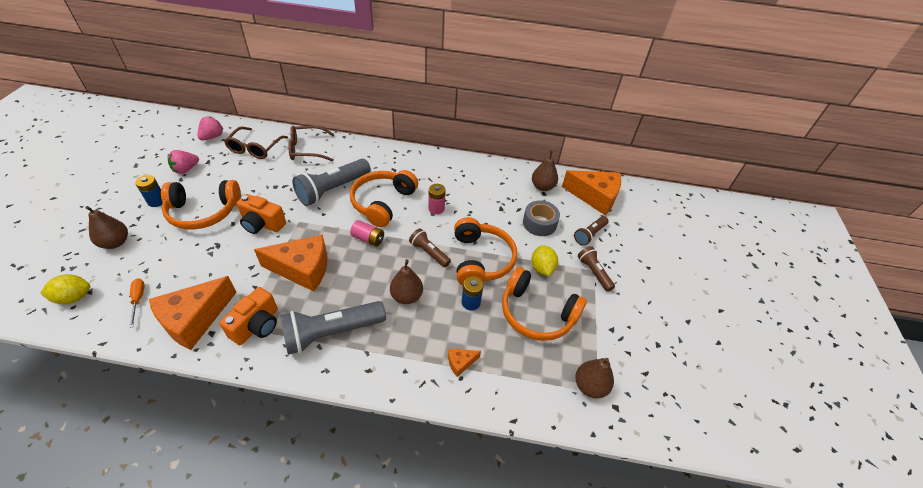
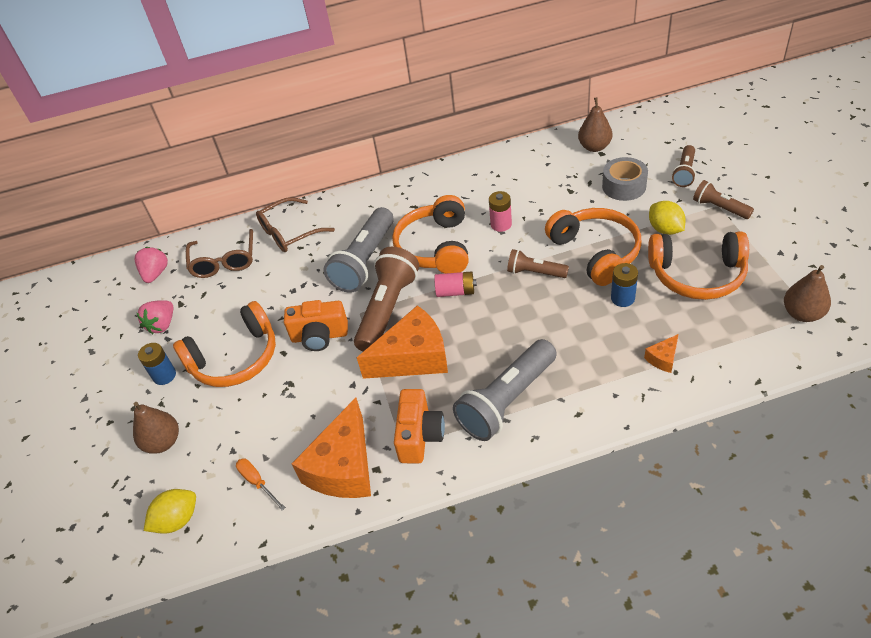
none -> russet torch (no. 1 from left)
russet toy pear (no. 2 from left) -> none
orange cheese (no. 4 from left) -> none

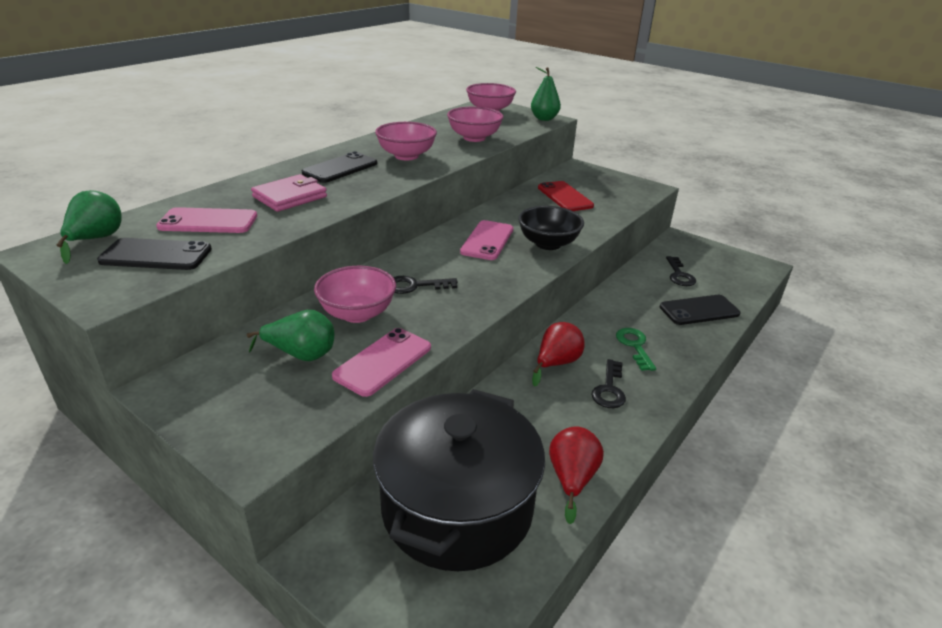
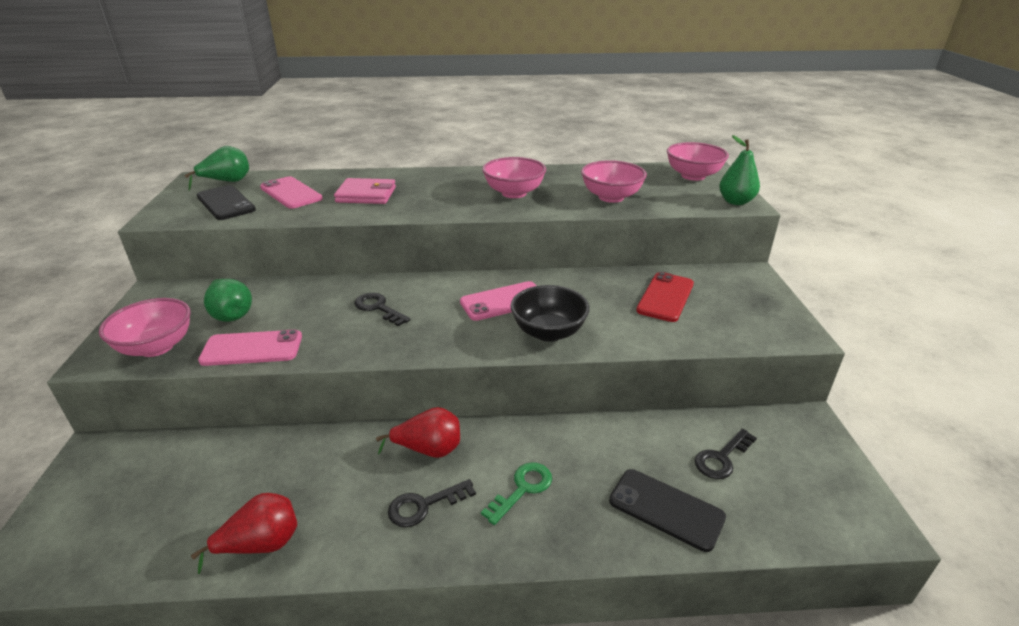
rose-pink serving bowl (no. 1 from left), shifted
ebony mobile phone (no. 2 from left) -> none
ebony stockpot -> none

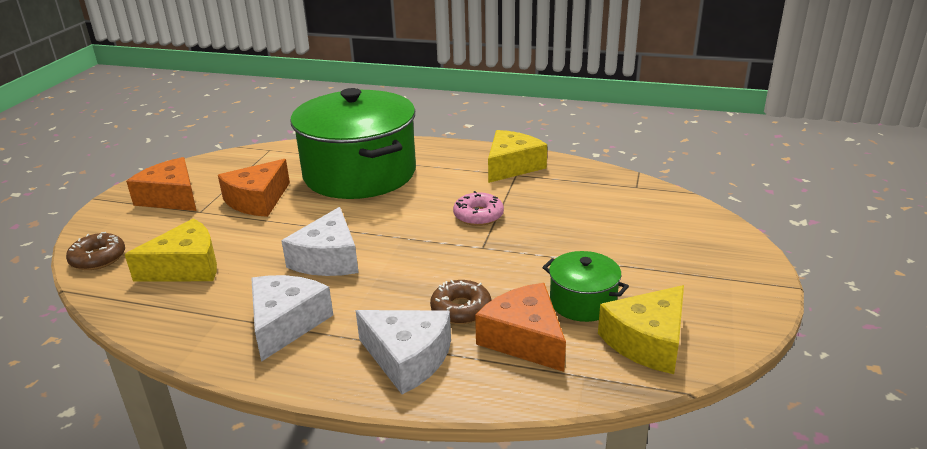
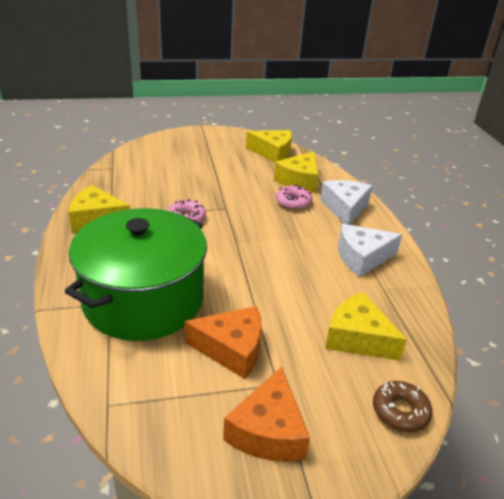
orange cheese (no. 3 from left) -> golden cheese (no. 3 from left)
russet doughnut (no. 2 from left) -> rose-pink doughnut (no. 2 from left)
snow-white cheese (no. 2 from left) -> none
emerald stockpot (no. 2 from left) -> none

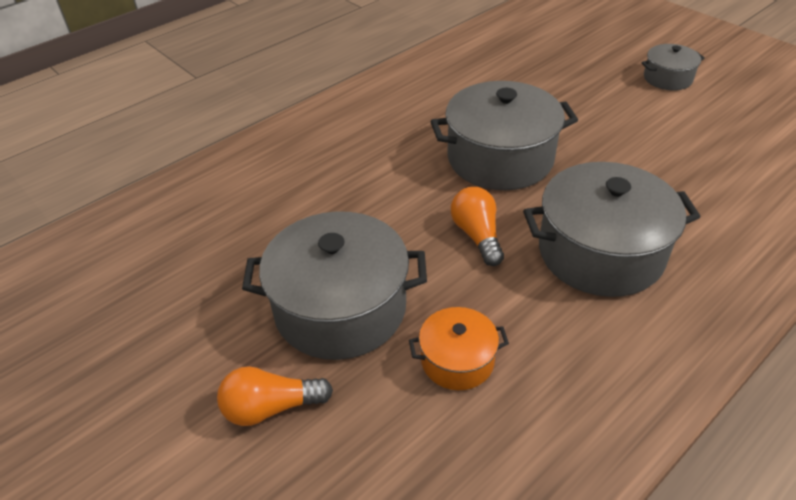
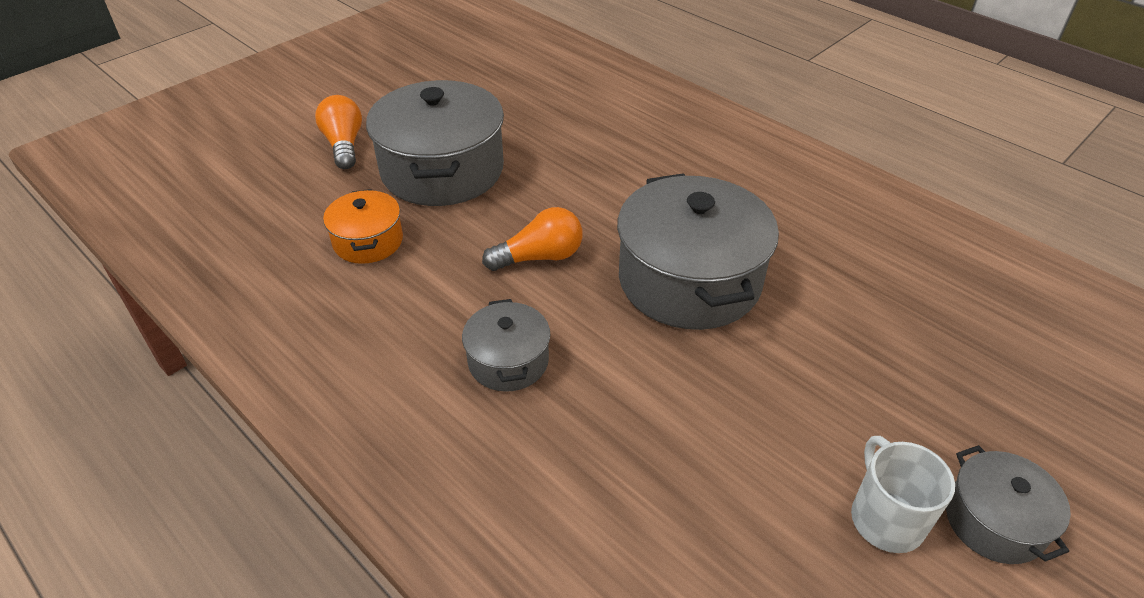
ash-grey stockpot (no. 3 from left in the first image) -> ash-grey stockpot (no. 2 from left), x0.51
none -> snow-white mug

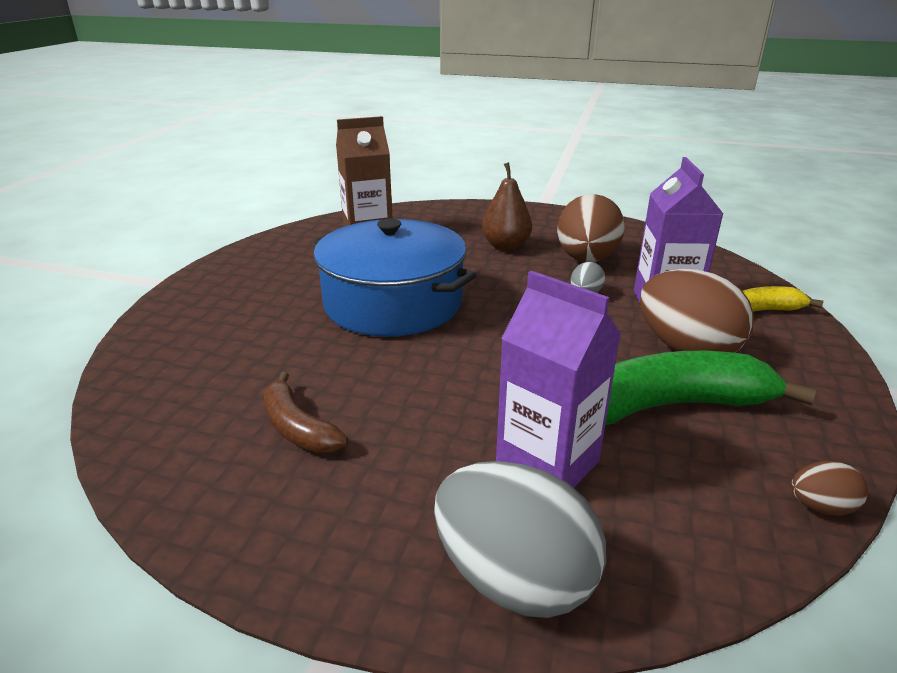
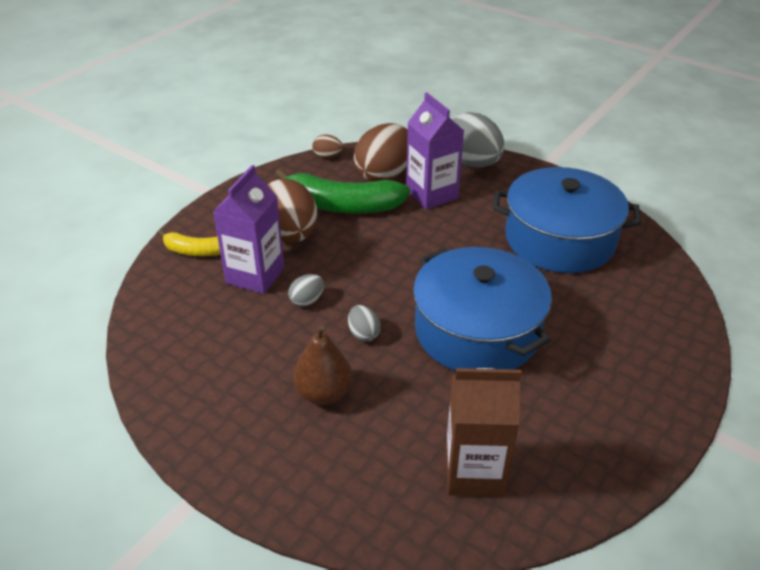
none -> ash-grey egg shape (no. 2 from left)
russet egg shape (no. 1 from left in the first image) -> russet egg shape (no. 3 from left), shifted
russet banana fruit -> royal blue stockpot (no. 2 from left)

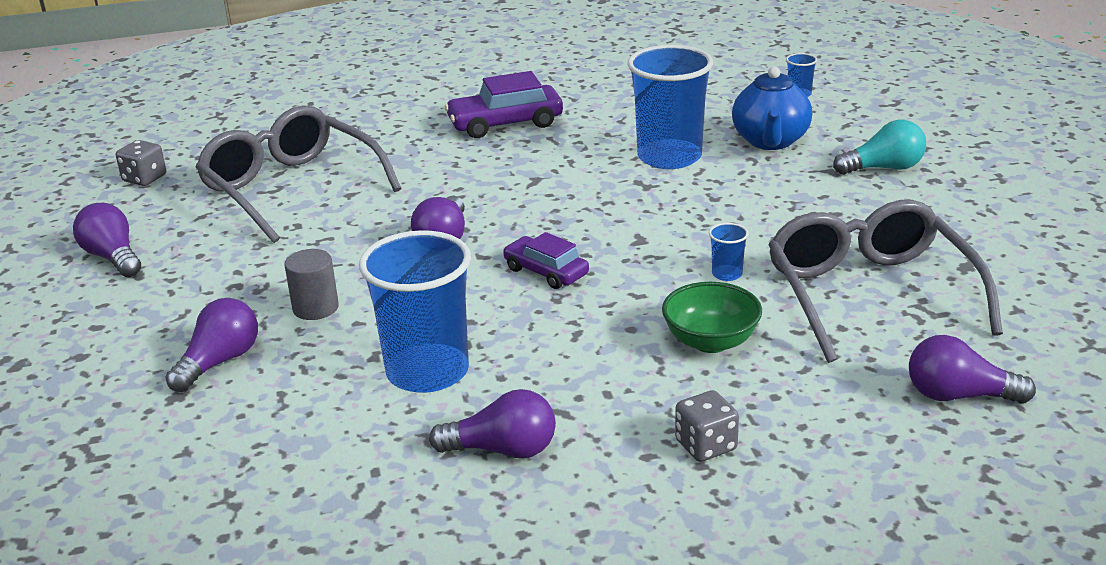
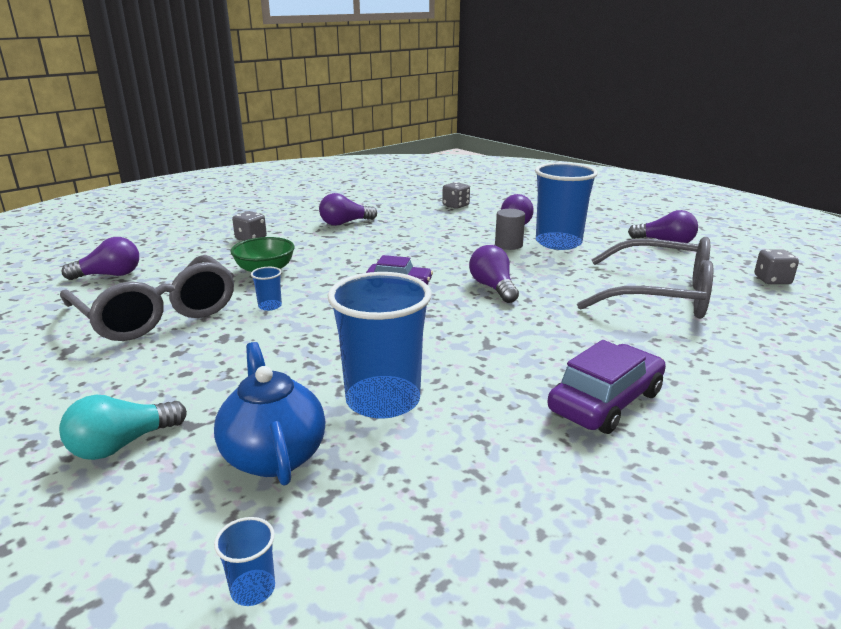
none -> ash-grey game die (no. 2 from left)
royal blue beaker (no. 1 from left in the first image) -> royal blue beaker (no. 4 from left), shifted

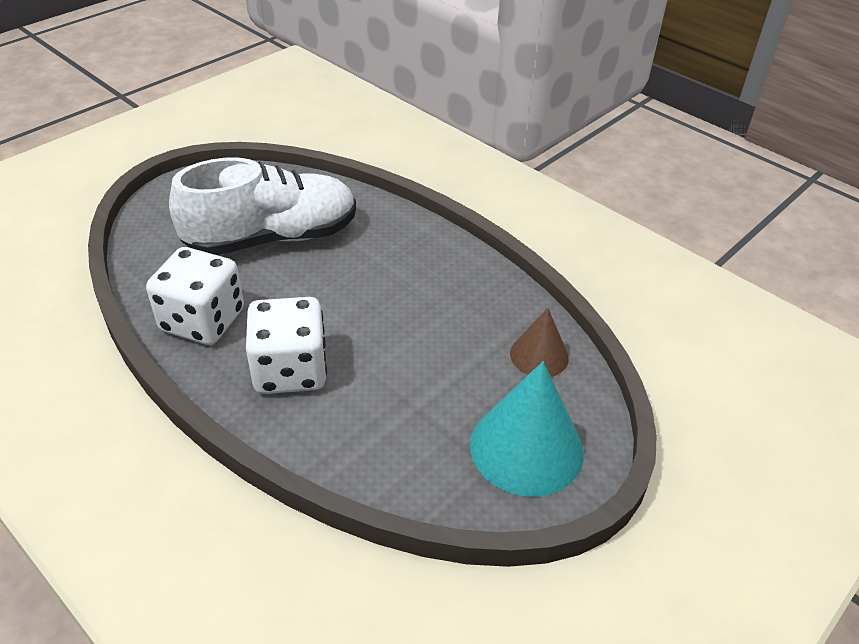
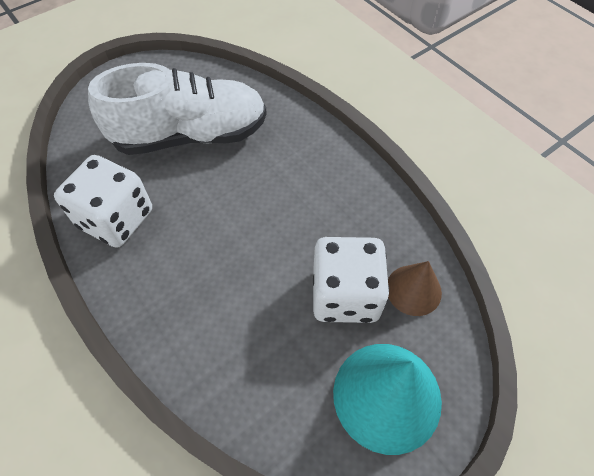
snow-white game die (no. 2 from left), shifted

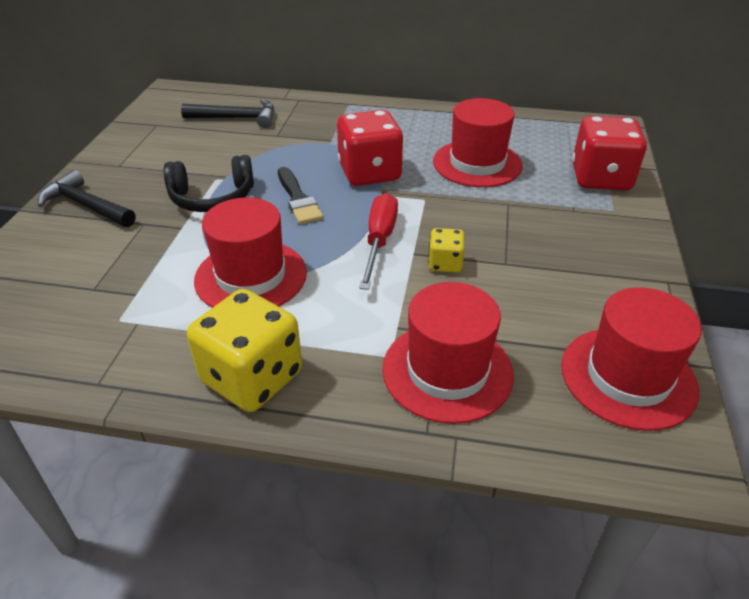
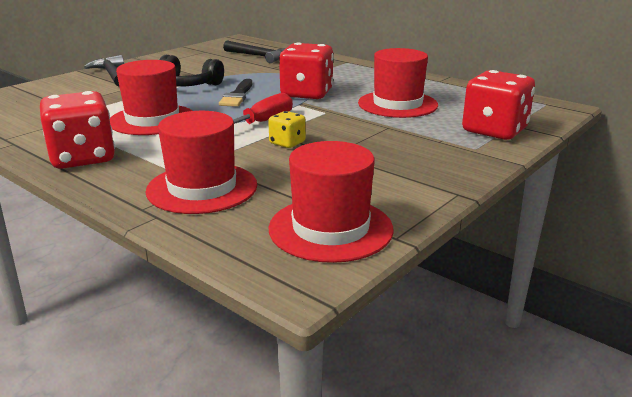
golden game die (no. 1 from left) -> crimson game die (no. 1 from left)

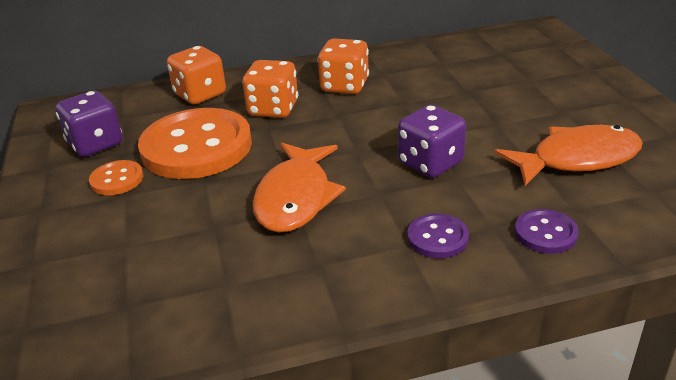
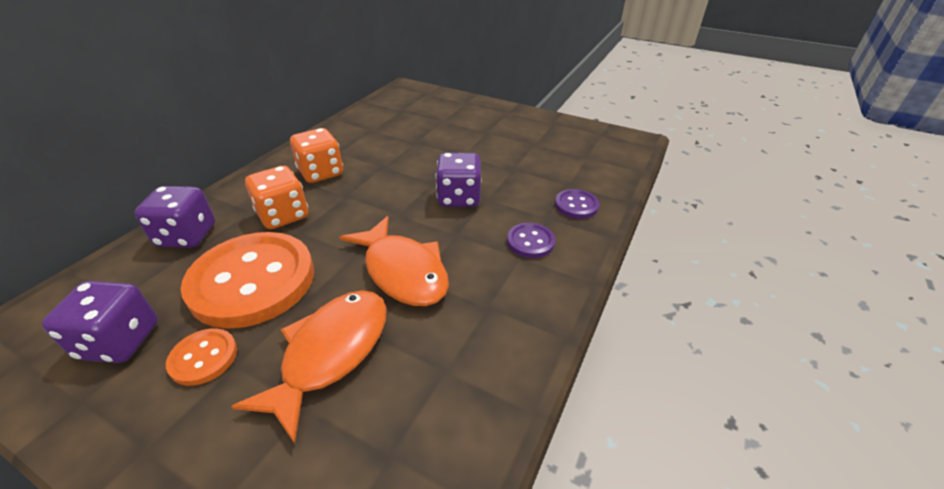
orange game die (no. 1 from left) -> violet game die (no. 2 from left)
orange fish figure (no. 2 from left in the first image) -> orange fish figure (no. 1 from left), shifted

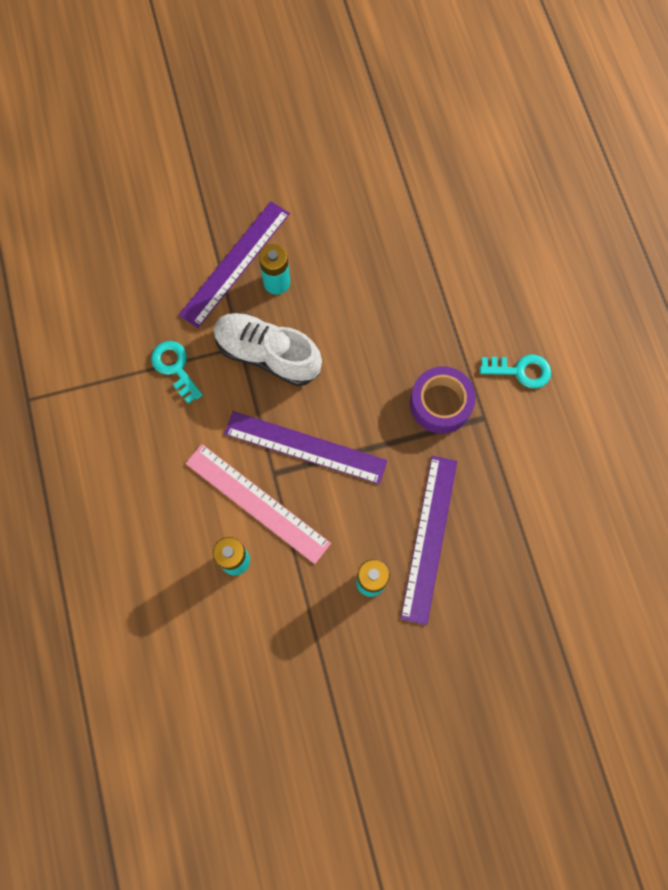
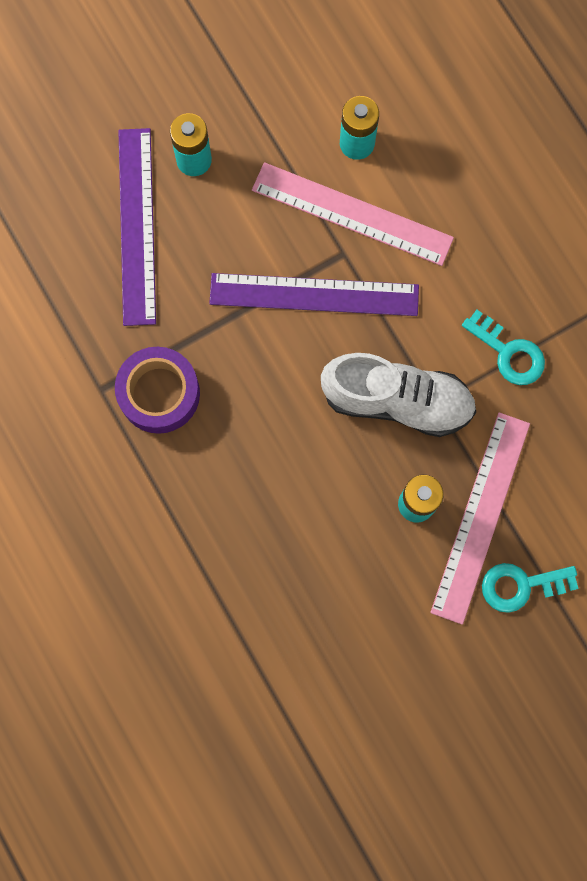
violet ruler (no. 1 from left) -> rose-pink ruler (no. 2 from left)
turquoise key (no. 2 from left), shifted

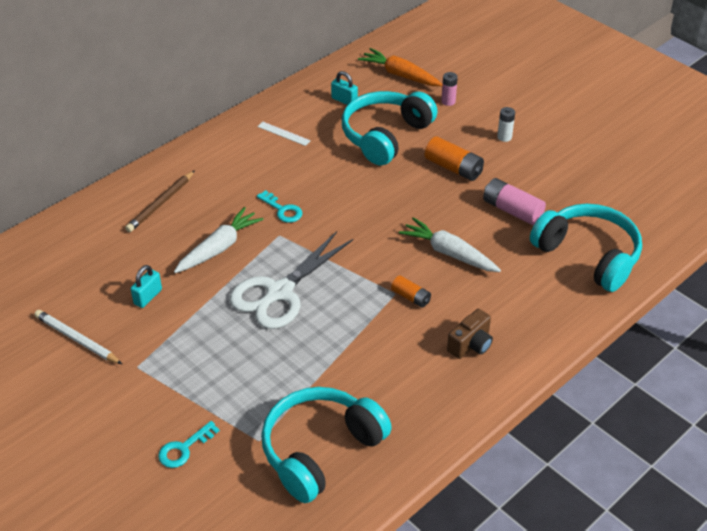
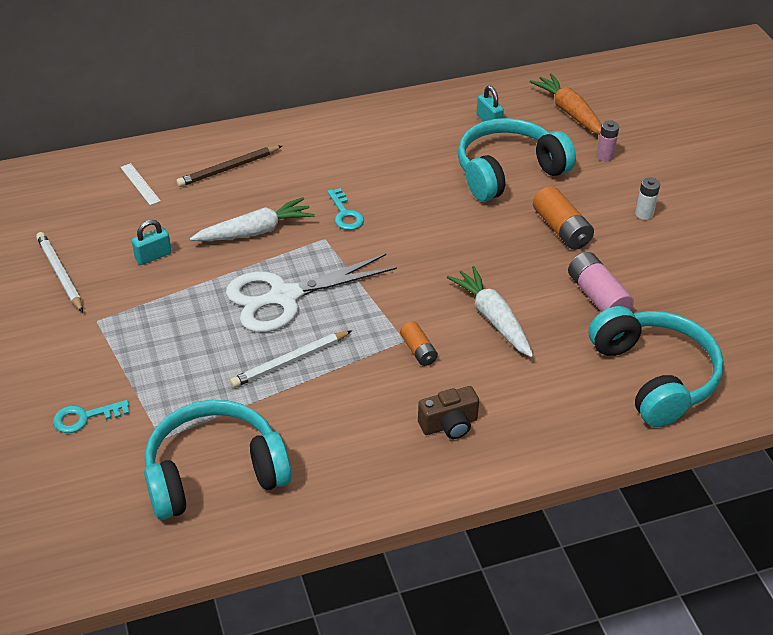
snow-white ruler, shifted
none -> snow-white pencil (no. 2 from left)

